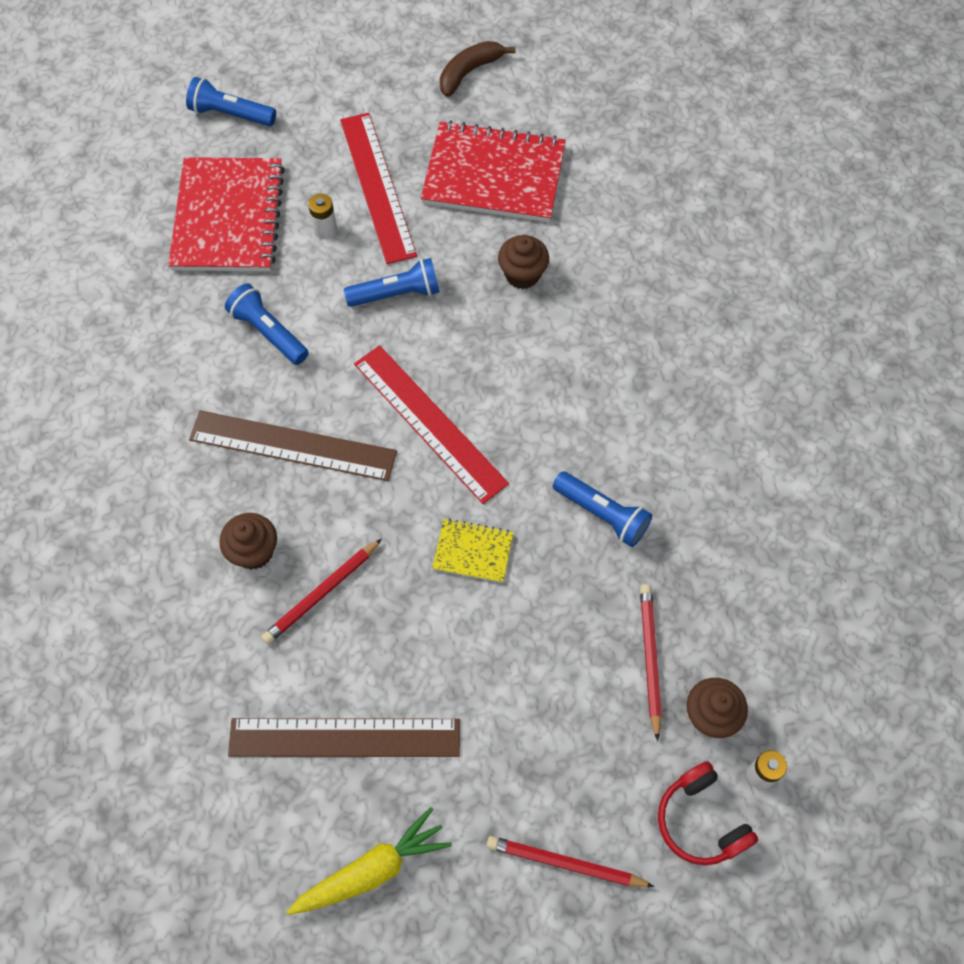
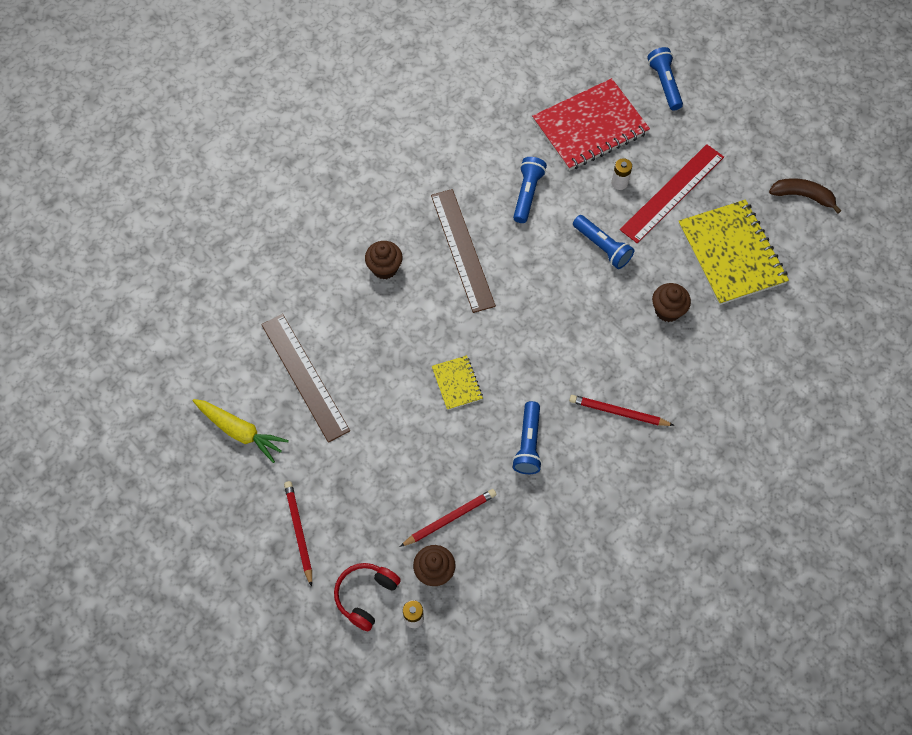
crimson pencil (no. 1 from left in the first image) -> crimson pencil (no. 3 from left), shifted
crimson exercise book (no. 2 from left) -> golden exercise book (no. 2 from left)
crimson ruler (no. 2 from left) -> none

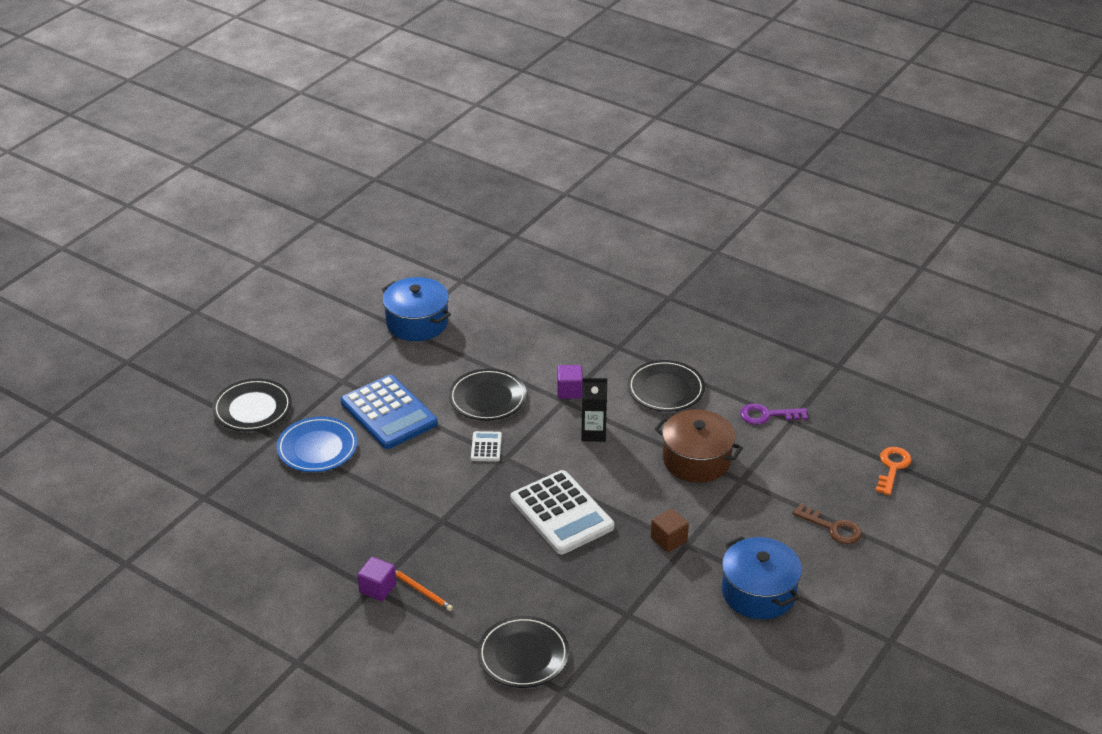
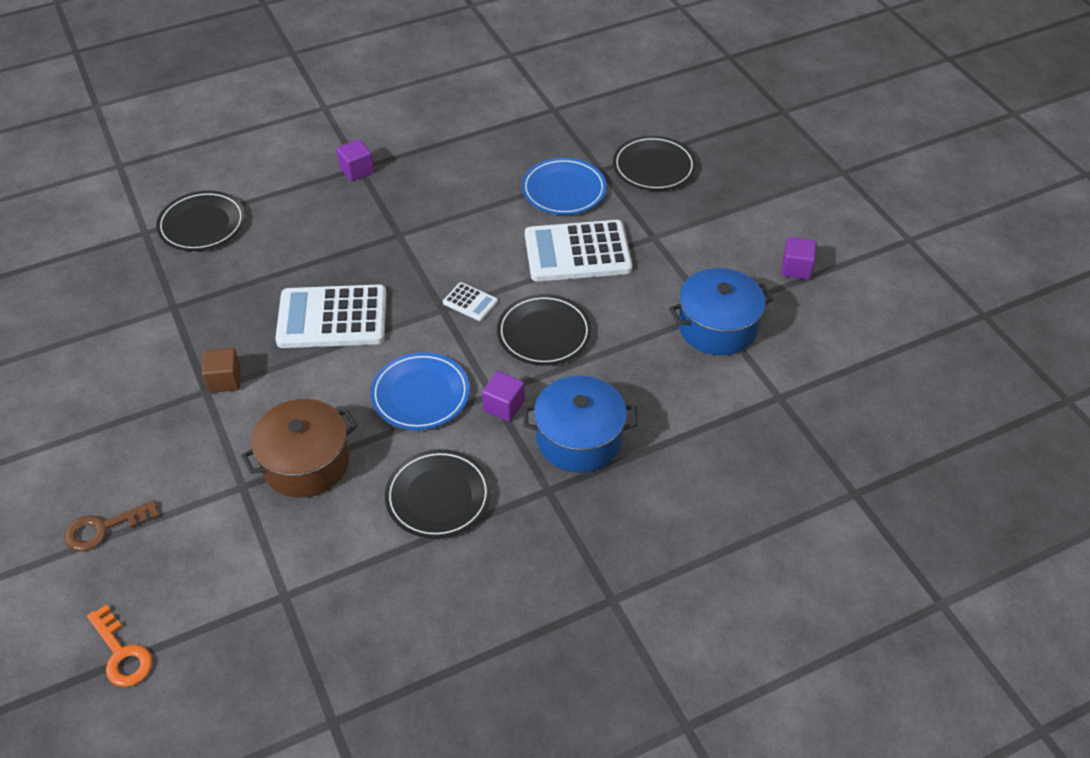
ebony milk carton -> royal blue plate (no. 1 from left)
royal blue stockpot (no. 2 from left in the first image) -> royal blue stockpot (no. 1 from left), shifted
royal blue adding machine -> snow-white adding machine (no. 3 from left)
none -> violet solid cube (no. 3 from left)
orange pencil -> none
violet key -> none

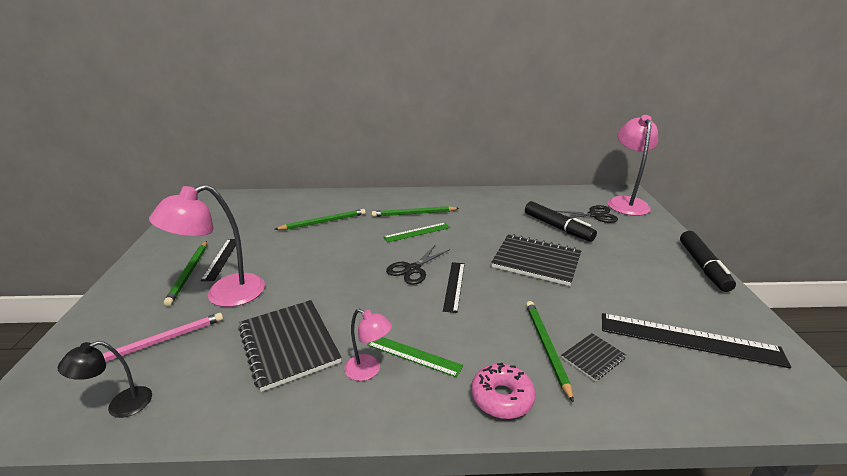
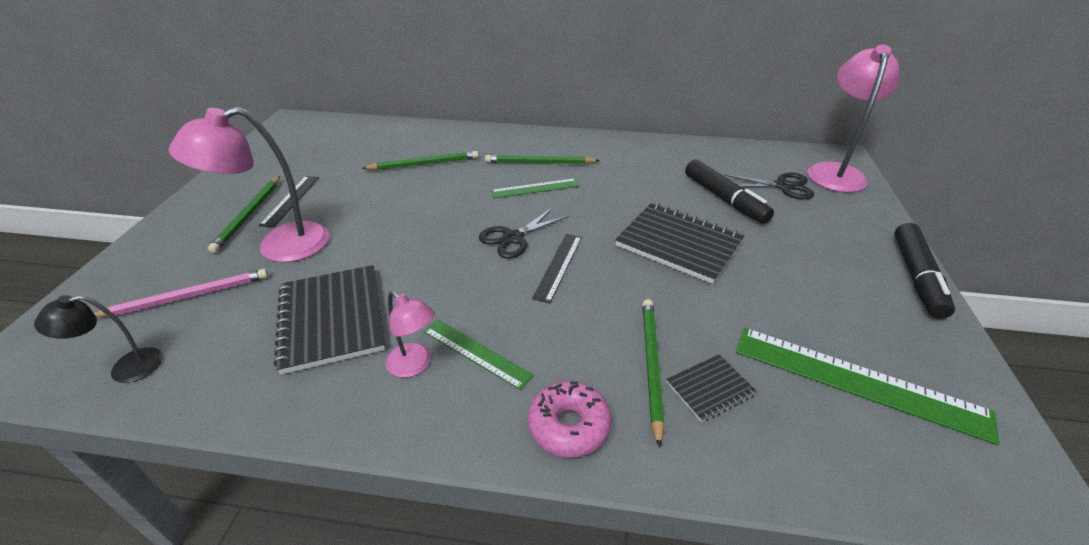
ebony ruler (no. 3 from left) -> emerald ruler (no. 3 from left)

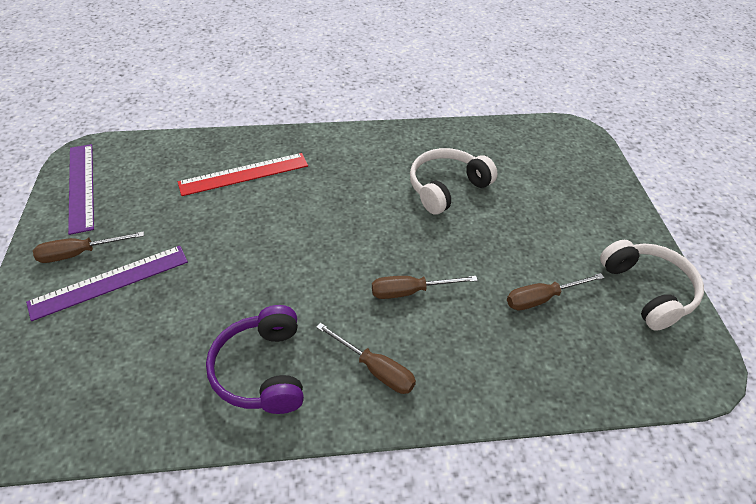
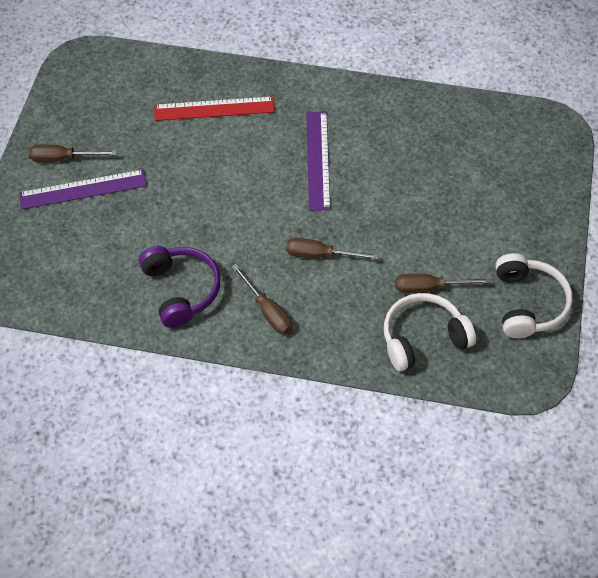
violet over-ear headphones, 150 degrees clockwise
violet ruler (no. 1 from left in the first image) -> violet ruler (no. 2 from left), shifted
snow-white over-ear headphones (no. 1 from left), shifted

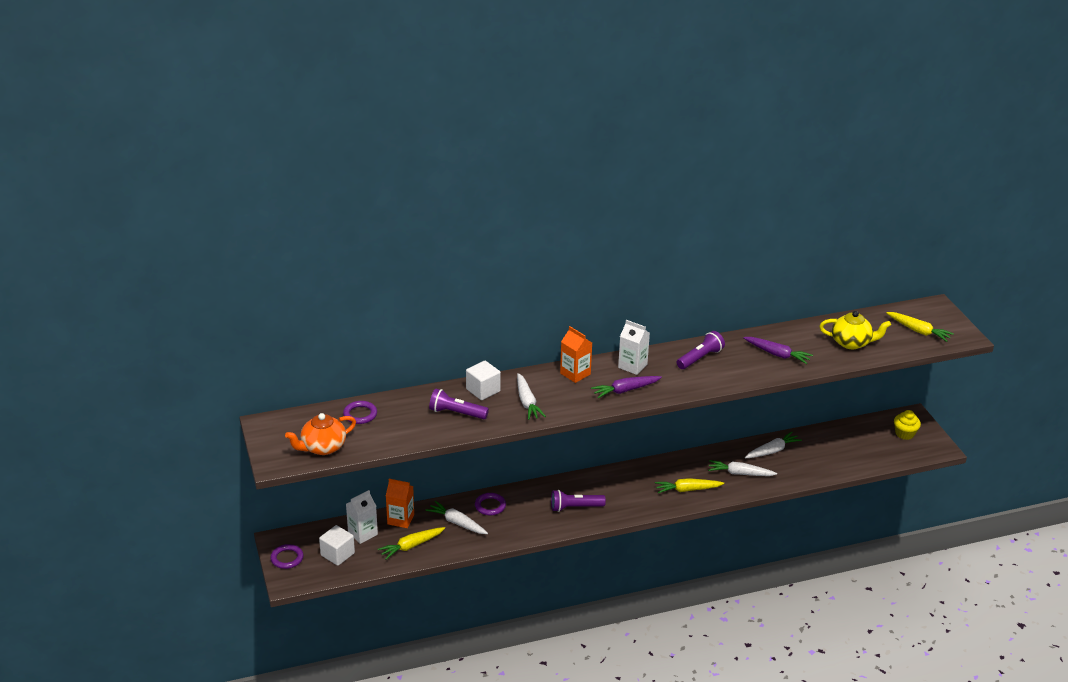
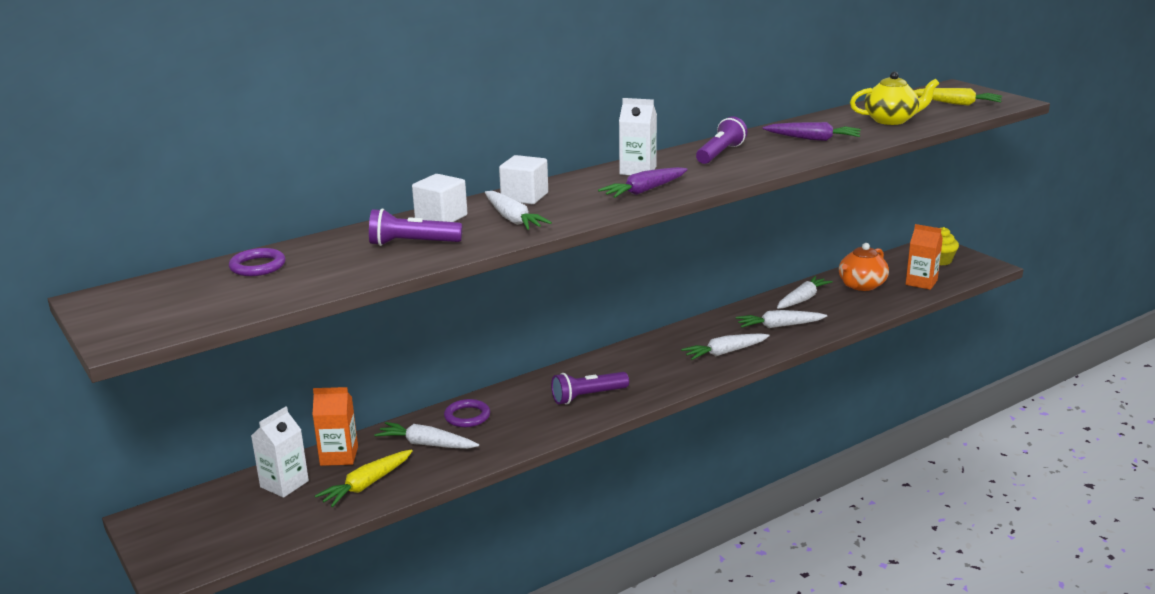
snow-white solid cube (no. 1 from left in the first image) -> snow-white solid cube (no. 2 from left), shifted
golden carrot (no. 2 from left) -> snow-white carrot (no. 3 from left)
orange tea pot, shifted
orange milk carton (no. 2 from left), shifted
violet ring (no. 1 from left) -> none

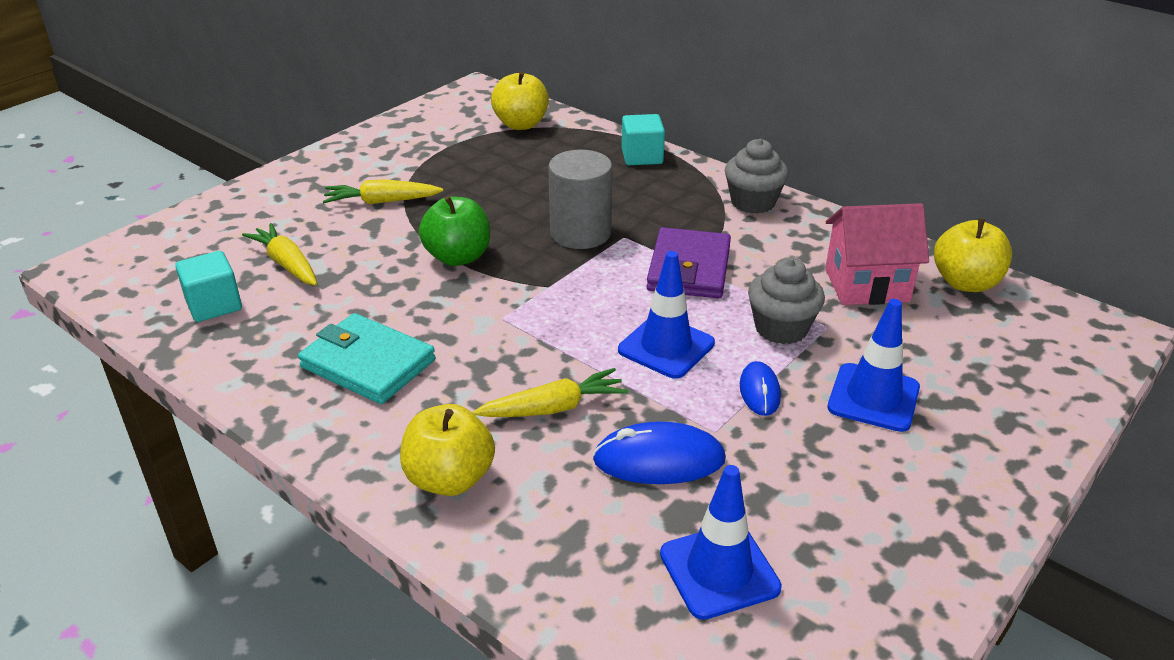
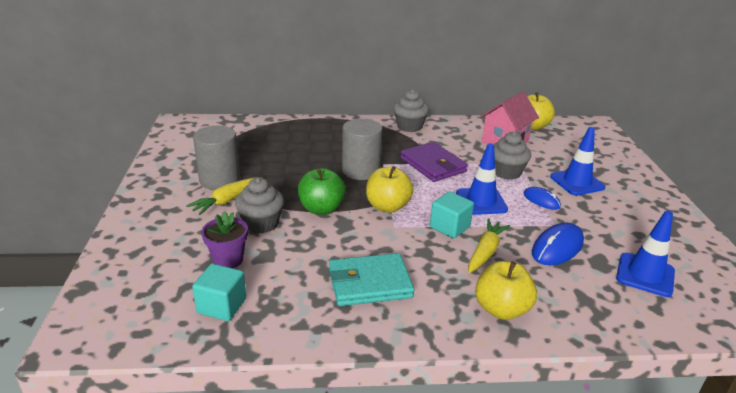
none -> ash-grey cylinder (no. 1 from left)
golden carrot (no. 1 from left) -> violet potted plant
none -> ash-grey muffin (no. 1 from left)
golden apple fruit (no. 2 from left in the first image) -> golden apple fruit (no. 1 from left), shifted
turquoise solid cube (no. 2 from left), shifted

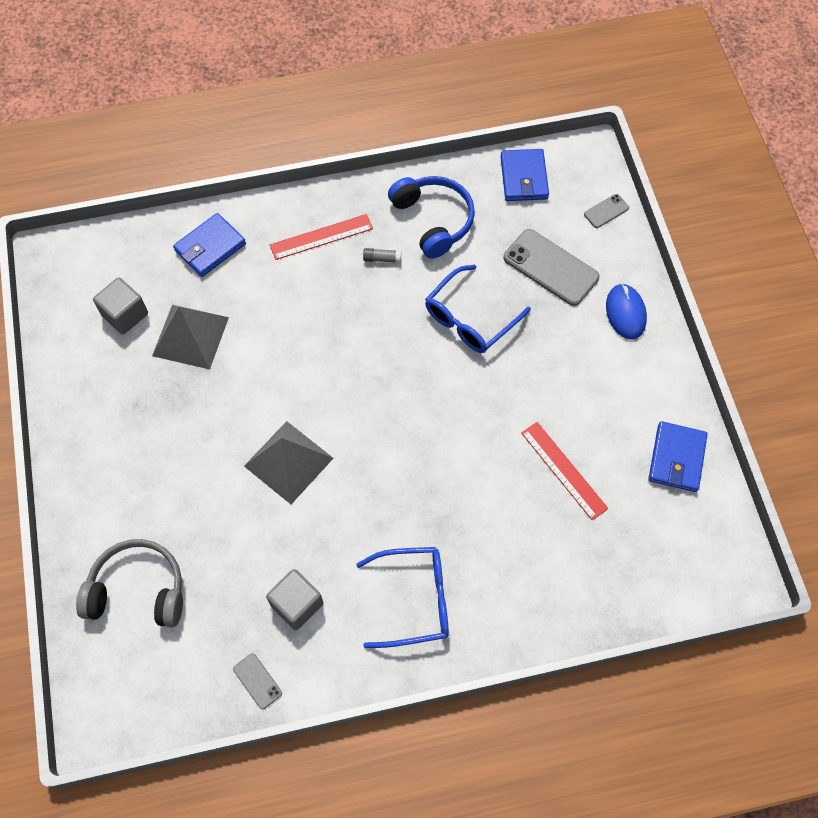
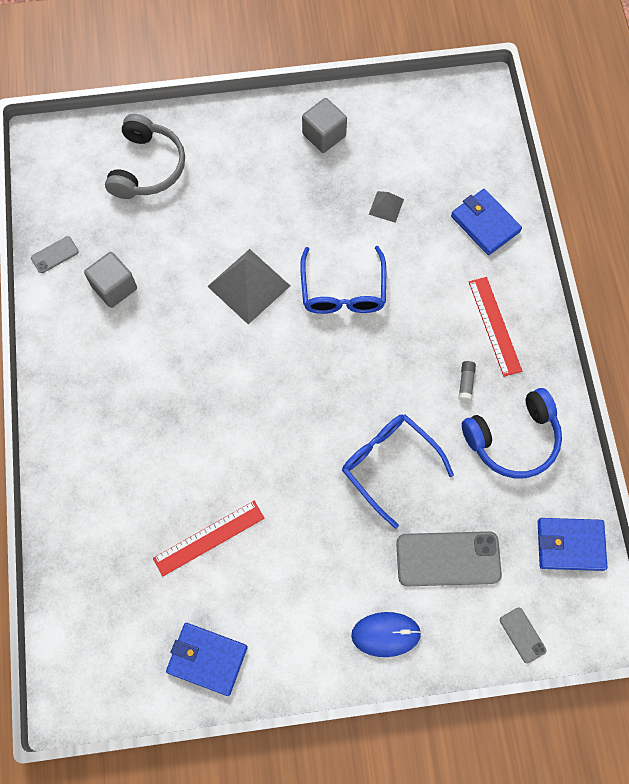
royal blue eyeglasses (no. 1 from left), shifted
ash-grey solid cube (no. 1 from left in the first image) -> ash-grey solid cube (no. 2 from left), shifted
ash-grey solid pyramid (no. 1 from left in the first image) -> ash-grey solid pyramid (no. 2 from left), x0.49
ash-grey mobile phone (no. 2 from left), 45 degrees clockwise

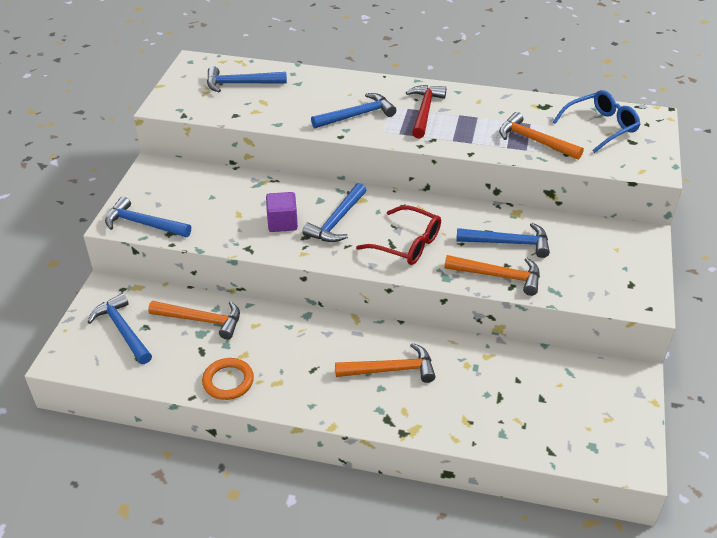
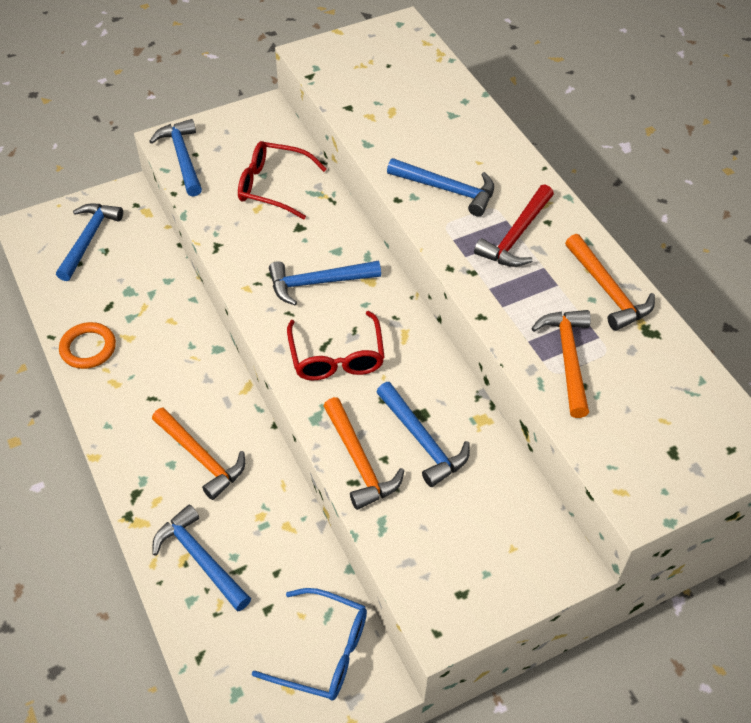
royal blue hammer (no. 3 from left), shifted
none -> crimson eyeglasses (no. 1 from left)
royal blue eyeglasses, shifted
crimson hammer, 150 degrees clockwise
orange hammer (no. 1 from left in the first image) -> orange hammer (no. 4 from left), shifted
violet solid cube -> none

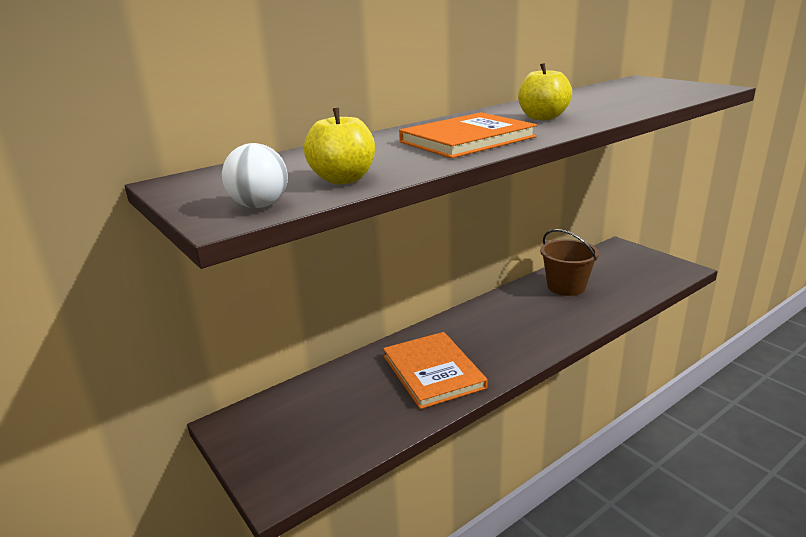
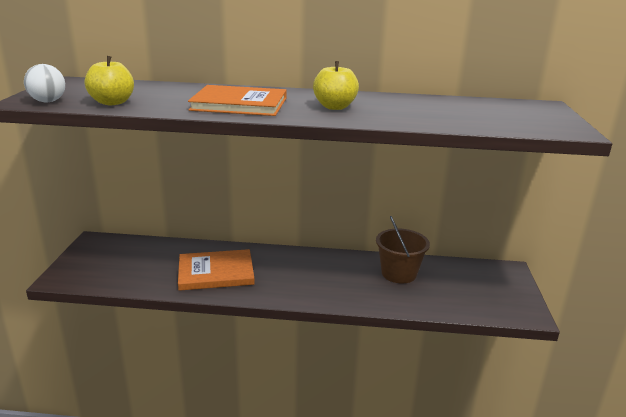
orange hardcover (no. 1 from left), 60 degrees clockwise

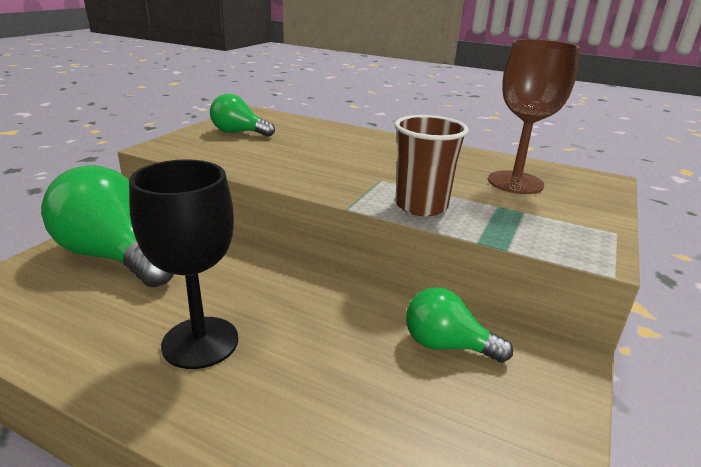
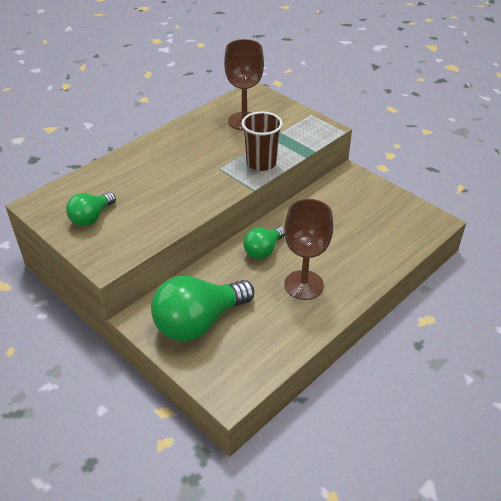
emerald bulb (no. 3 from left), shifted
ebony wine glass -> russet wine glass (no. 2 from left)

